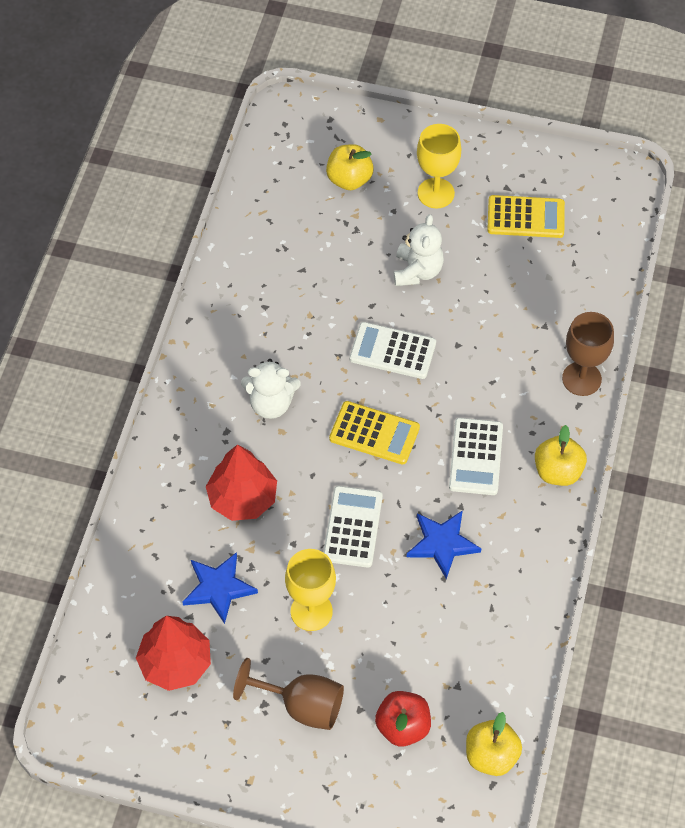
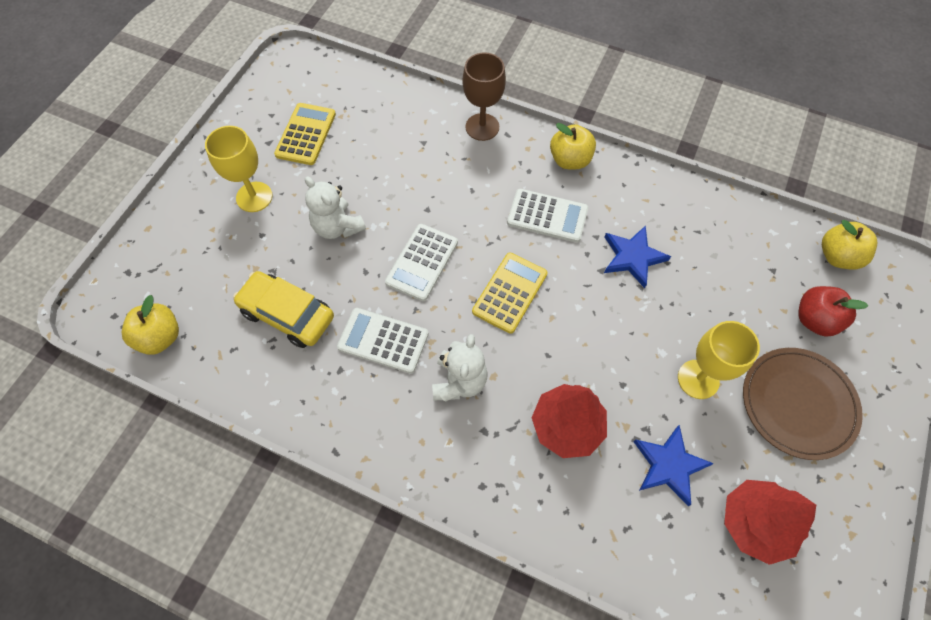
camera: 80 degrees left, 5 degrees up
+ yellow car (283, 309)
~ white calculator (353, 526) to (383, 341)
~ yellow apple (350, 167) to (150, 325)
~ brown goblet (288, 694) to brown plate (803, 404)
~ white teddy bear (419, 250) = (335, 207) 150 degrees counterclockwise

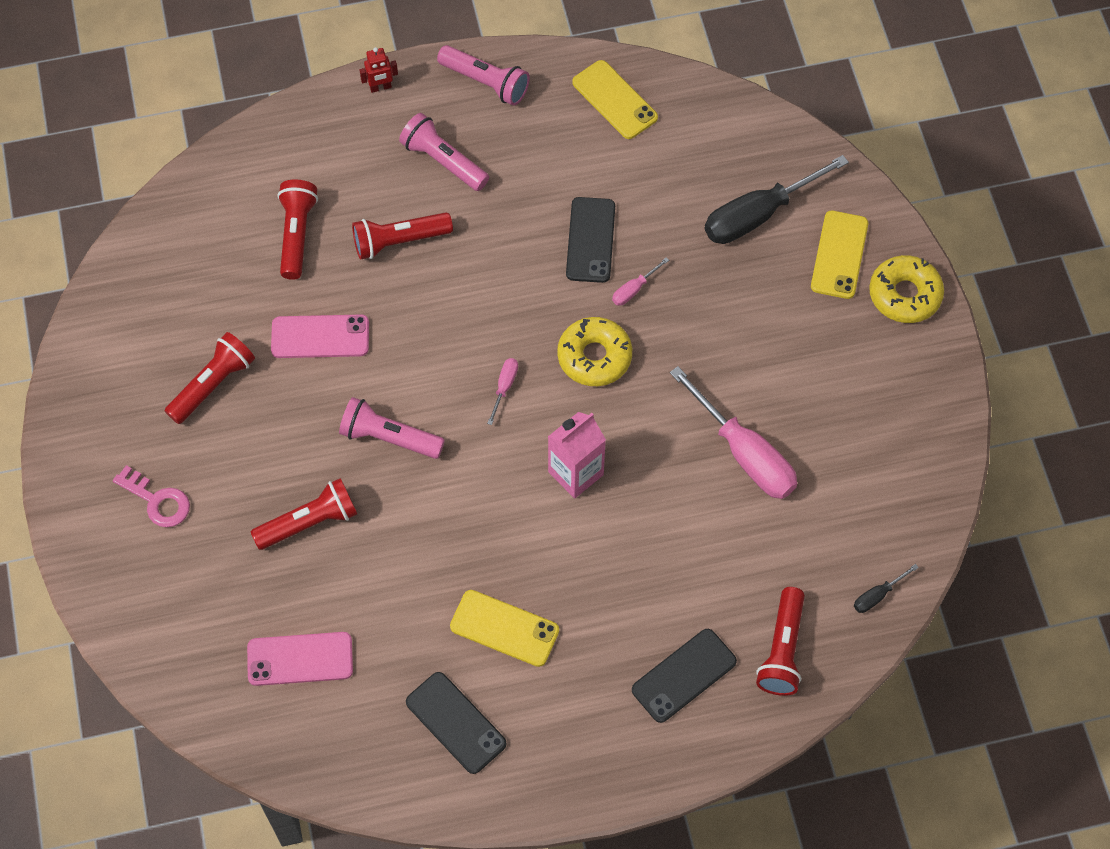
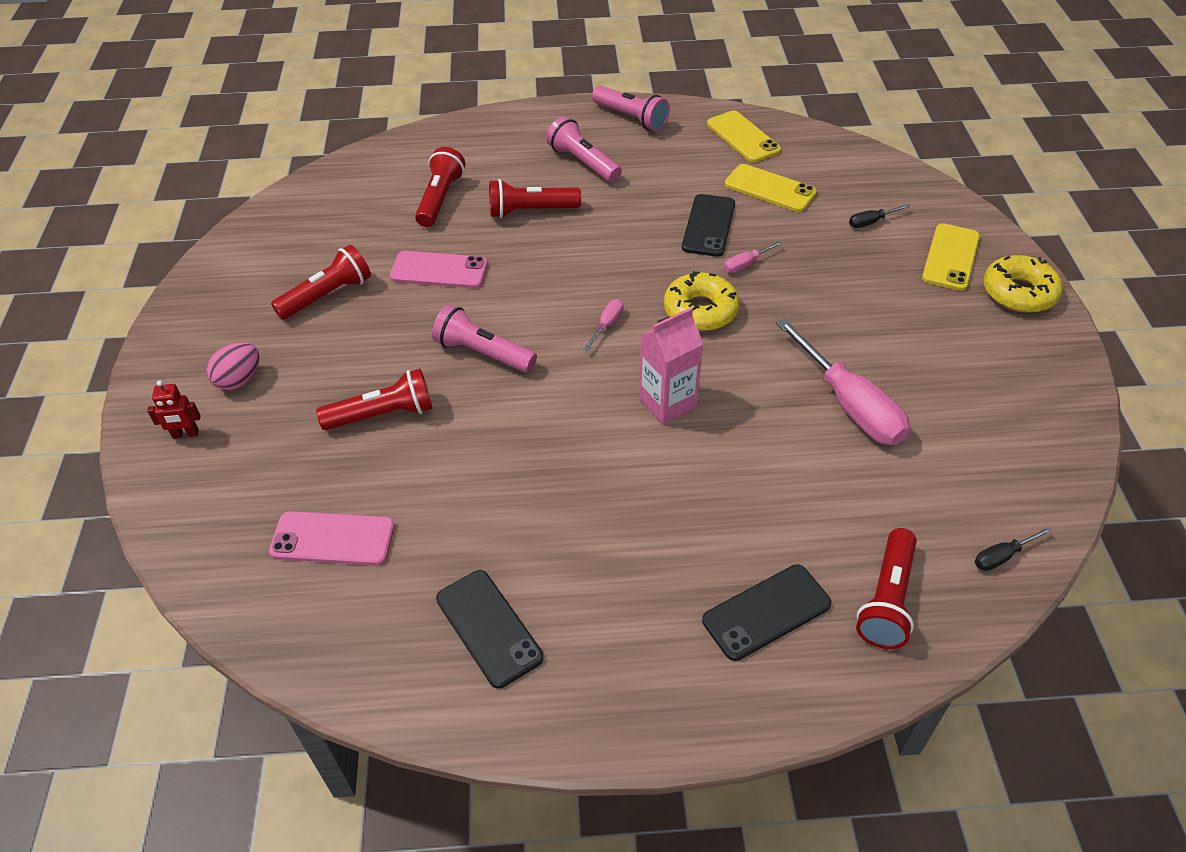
camera: 10 degrees right, 15 degrees down
~ red robot (379, 70) to (174, 409)
~ yellow phone (504, 628) to (771, 188)
~ pink key (151, 496) to pink egg (233, 366)
~ black screwdriver (777, 199) = (880, 216) x0.44

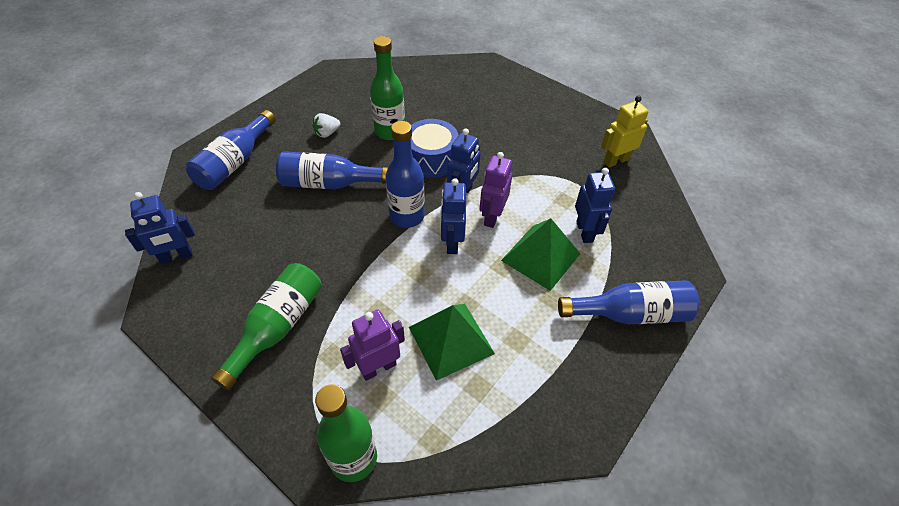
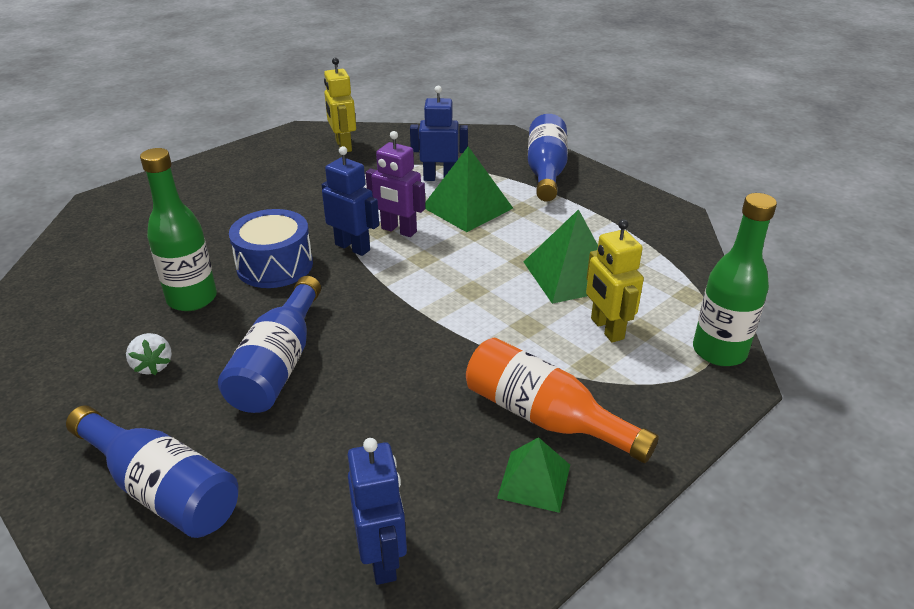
camera: 80 degrees left, 15 degrees down
- blue bottle (405, 174)
- blue robot (453, 216)
+ green pyramid (533, 475)
~ green bottle (266, 326) to orange bottle (562, 400)
~ purple robot (372, 345) to yellow robot (615, 280)

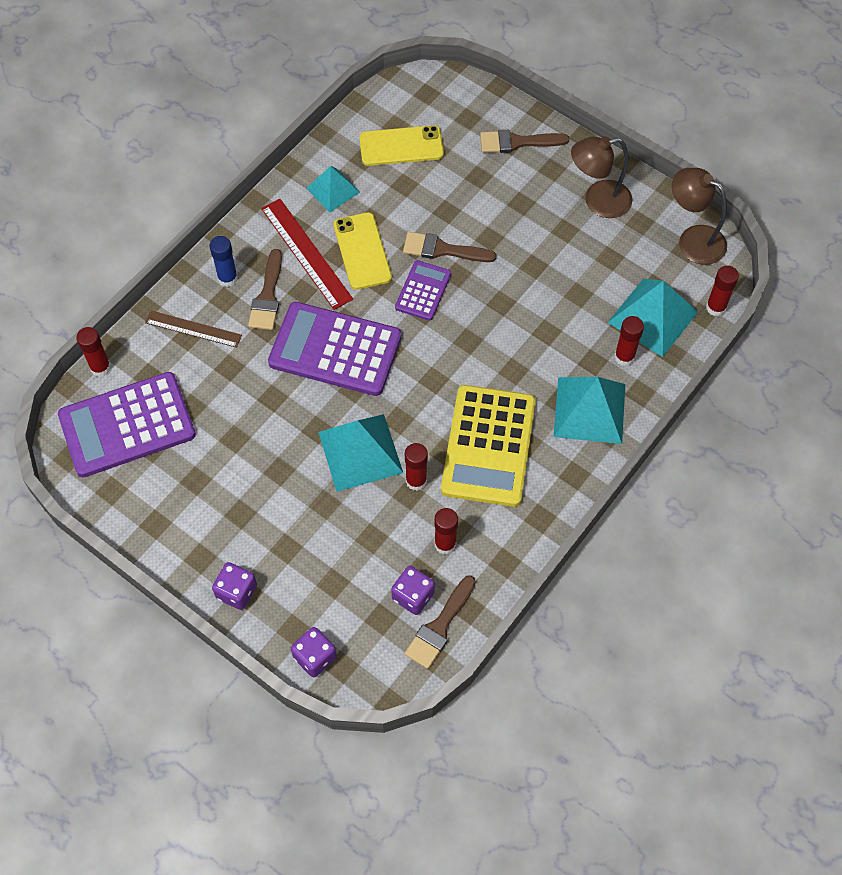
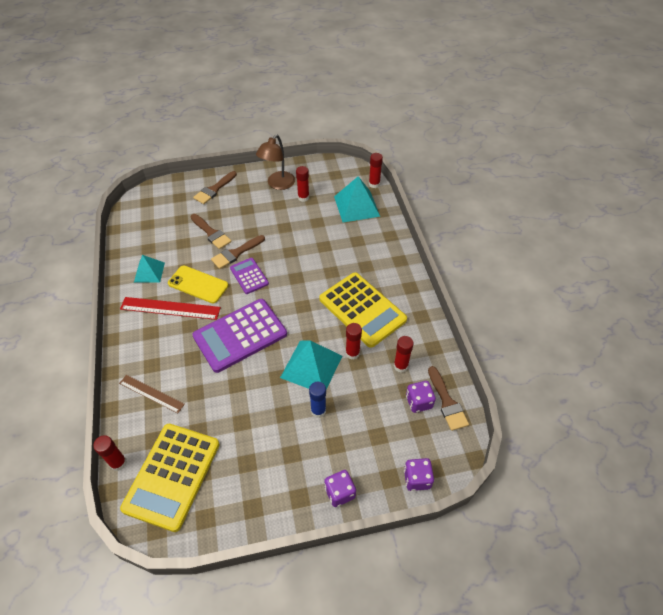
camera: 50 degrees left, 10 degrees down
- yellow phone (401, 145)
- turquoise pyramid (589, 410)
- brown lamp (699, 216)
~ blue glue stick (224, 261) to (317, 400)
~ brown brush (265, 289) to (211, 231)
~ red glue stick (629, 341) to (302, 184)
~ purple calculator (127, 425) to yellow calculator (169, 478)
~ brown ruler (193, 329) = (152, 394) 60 degrees clockwise

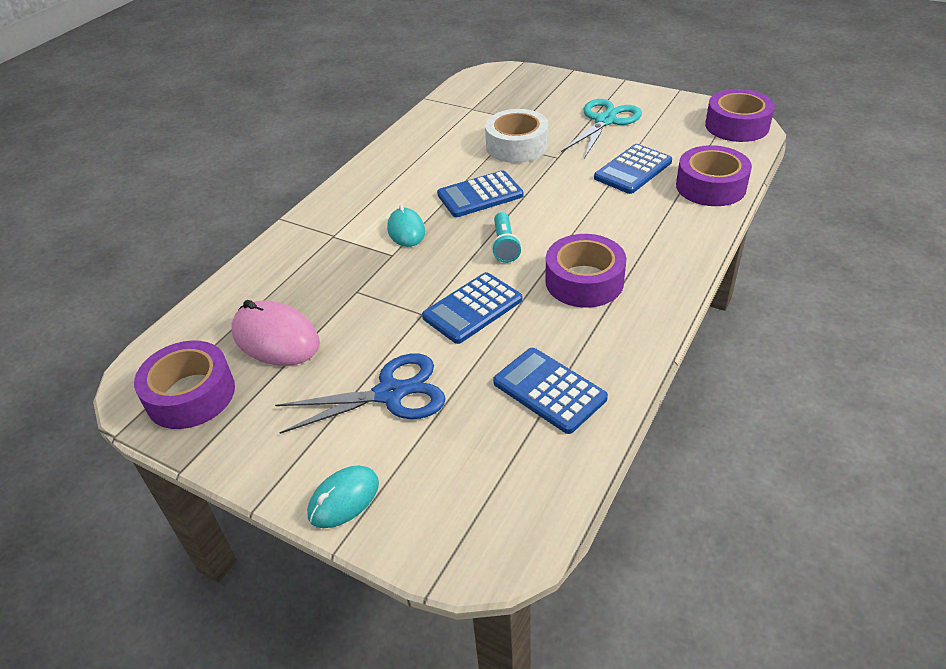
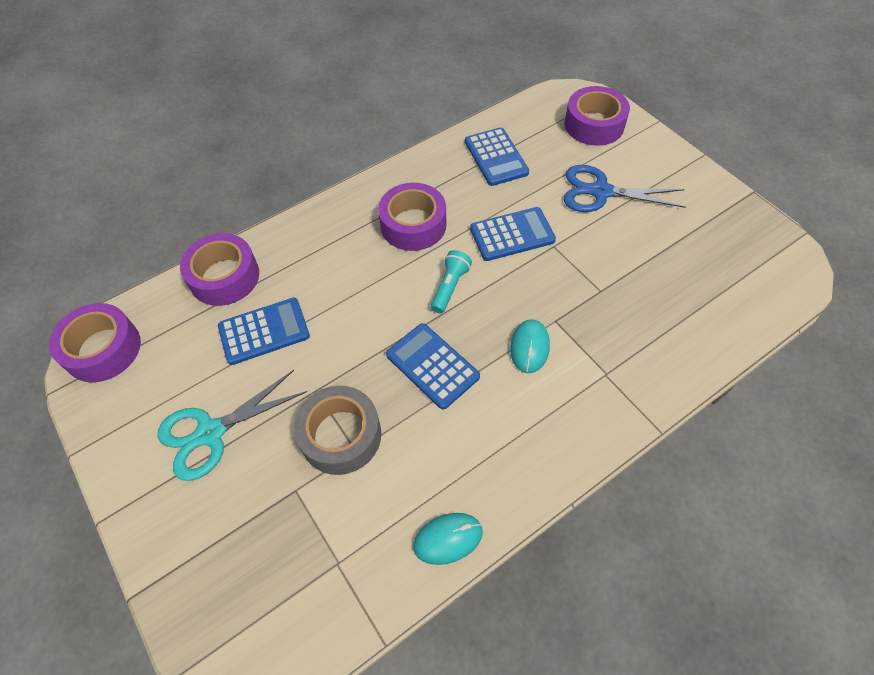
camera: 155 degrees left, 15 degrees up
- pink mouse (275, 333)
~ purple tape (184, 384) to (597, 116)
~ turquoise mouse (343, 497) to (448, 539)
~ white tape (517, 136) to grey tape (337, 430)
~ blue calculator (480, 193) = (433, 366) 135 degrees counterclockwise

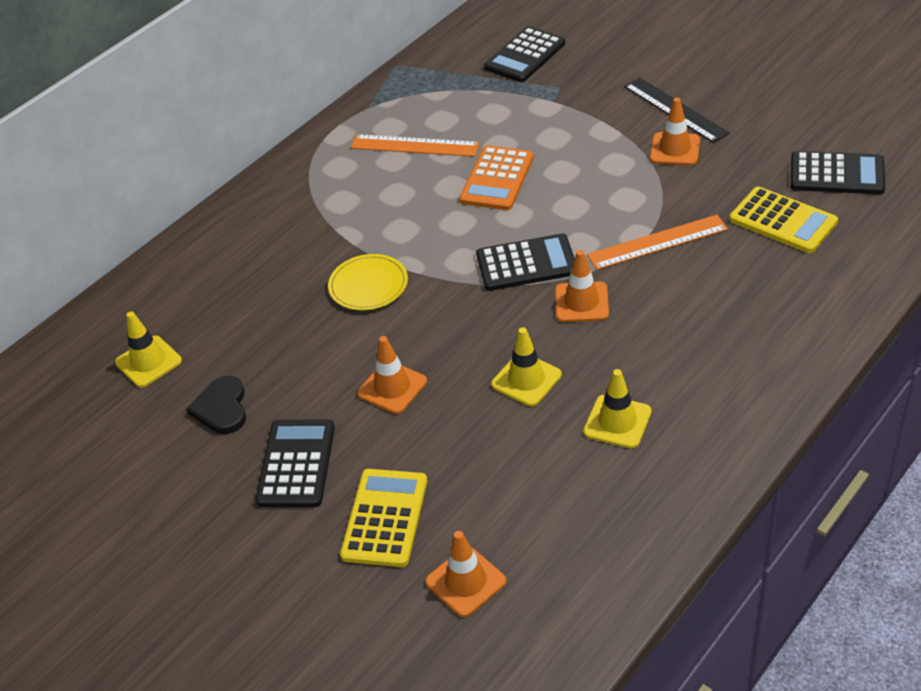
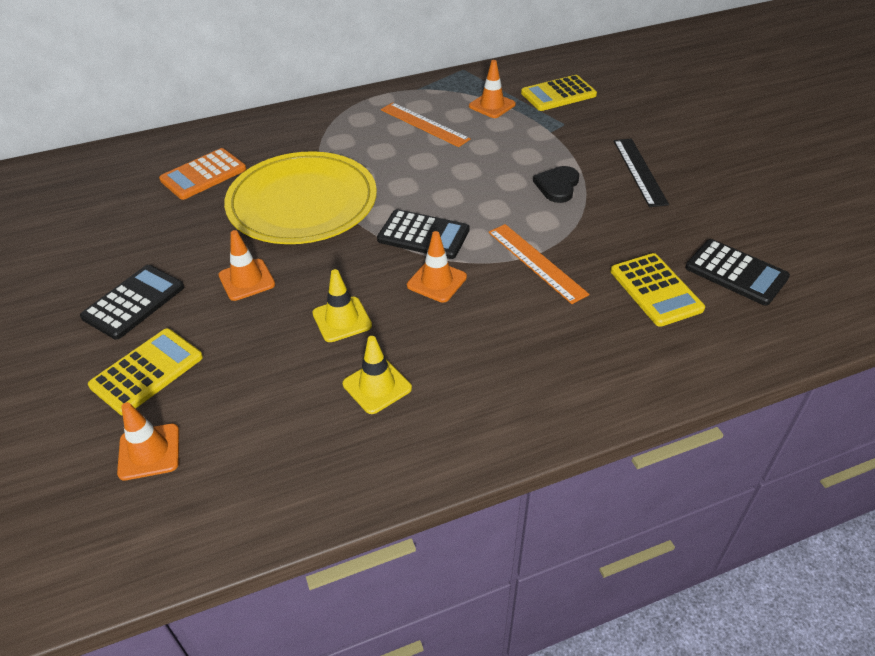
camera: 25 degrees right, 0 degrees up
- yellow traffic cone (148, 349)
~ black heart (216, 405) to (556, 184)
~ orange calculator (496, 177) to (202, 174)
~ orange traffic cone (675, 131) to (492, 89)
~ black calculator (524, 54) to yellow calculator (559, 93)
~ orange ruler (657, 242) = (539, 264) 45 degrees clockwise
~ yellow plate (368, 282) = (300, 197) x2.24

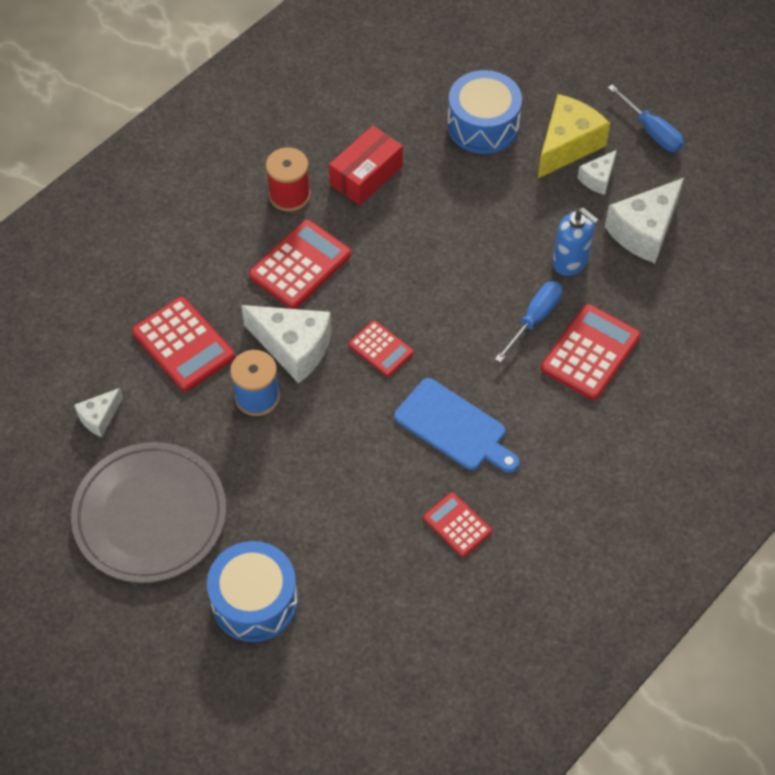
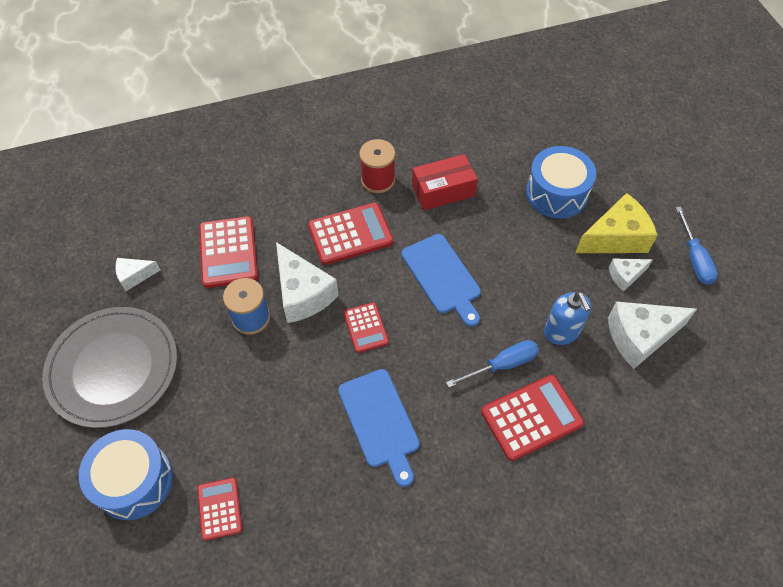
camera: 30 degrees right, 0 degrees up
+ blue cutting board (441, 280)
~ red calculator (457, 524) to (219, 509)

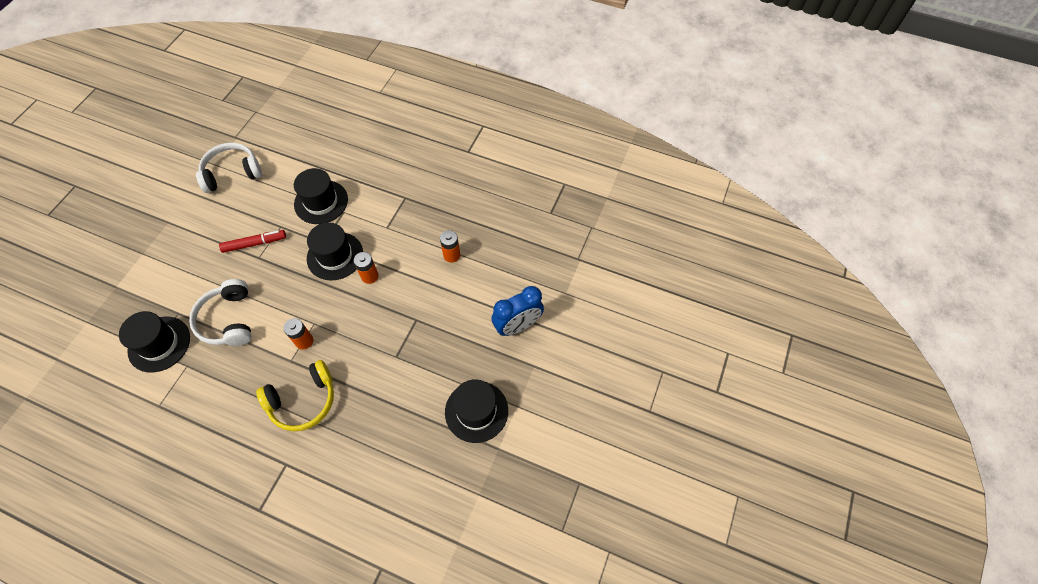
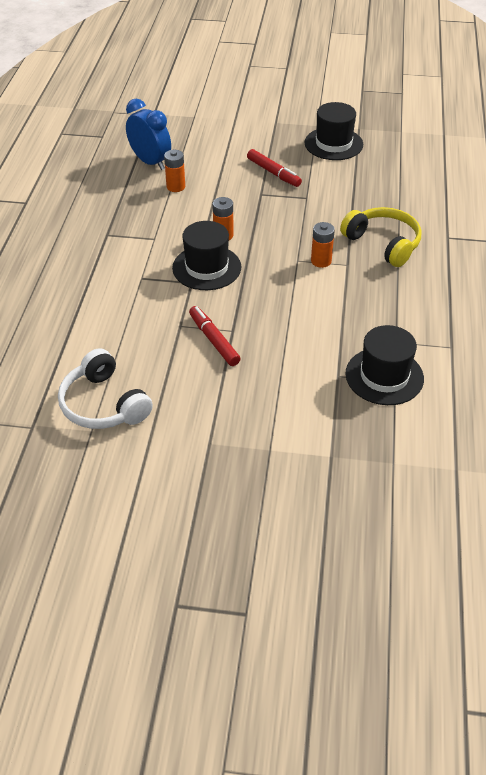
camera: 105 degrees left, 15 degrees down
- white headphones (220, 312)
- black hat (321, 196)
+ red marker (274, 168)
~ blue clock (517, 311) to (148, 134)

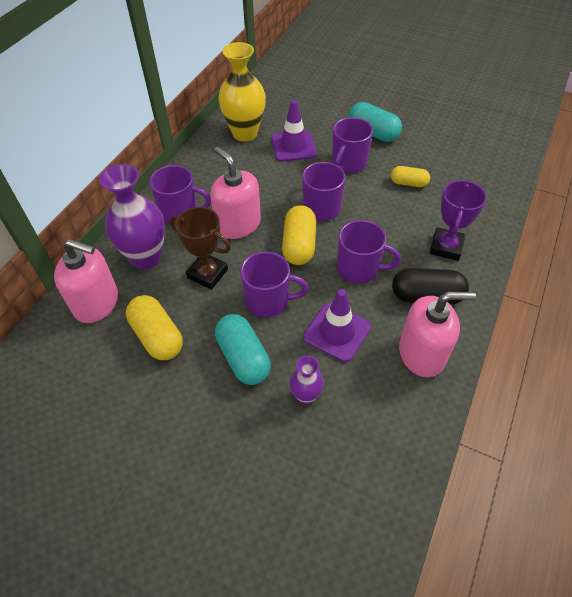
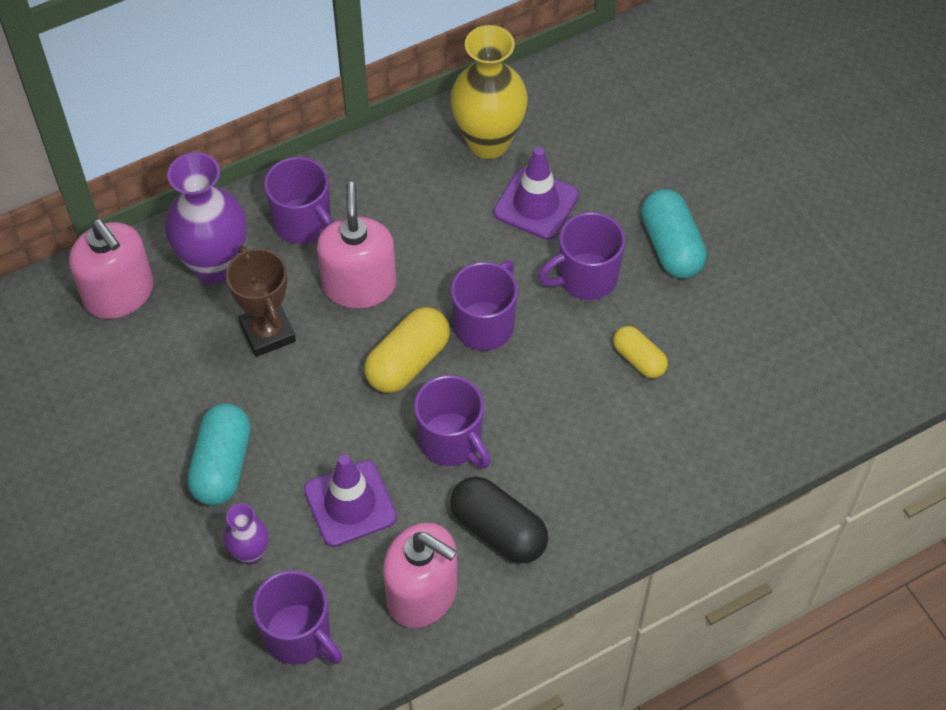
camera: 35 degrees right, 5 degrees up
- yellow capsule (154, 327)
- purple trophy (458, 220)
~ purple mug (274, 284) to (297, 617)

